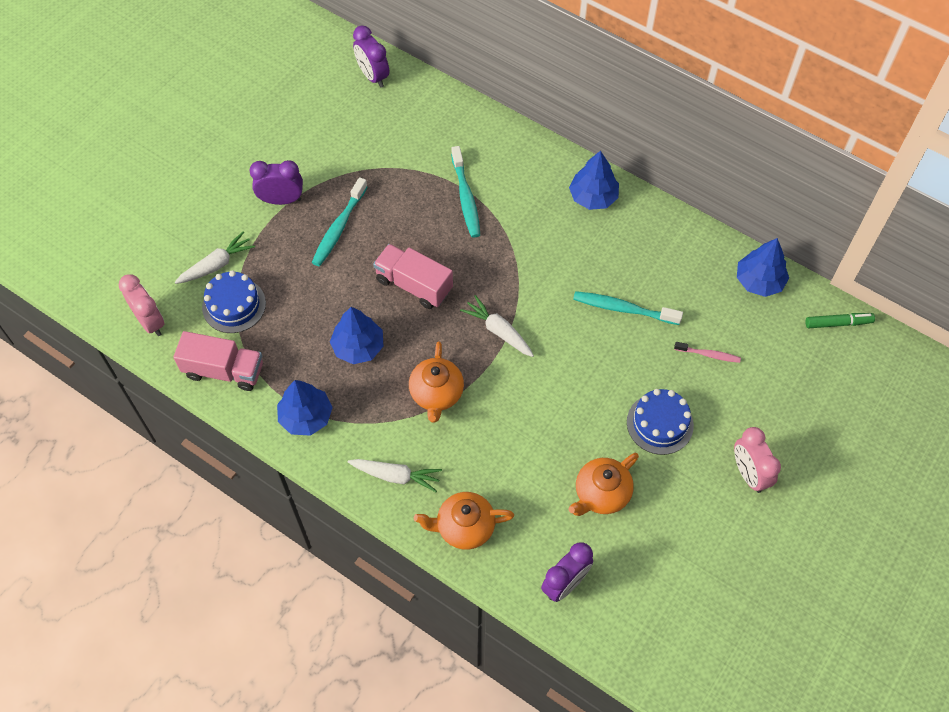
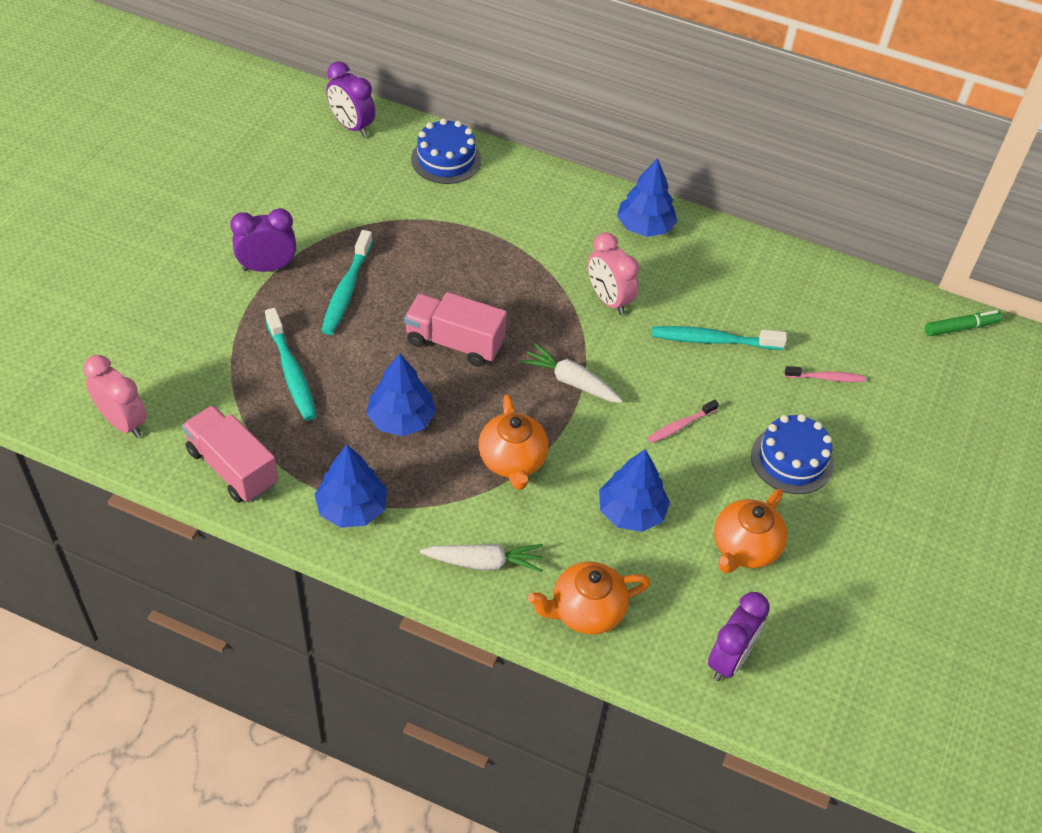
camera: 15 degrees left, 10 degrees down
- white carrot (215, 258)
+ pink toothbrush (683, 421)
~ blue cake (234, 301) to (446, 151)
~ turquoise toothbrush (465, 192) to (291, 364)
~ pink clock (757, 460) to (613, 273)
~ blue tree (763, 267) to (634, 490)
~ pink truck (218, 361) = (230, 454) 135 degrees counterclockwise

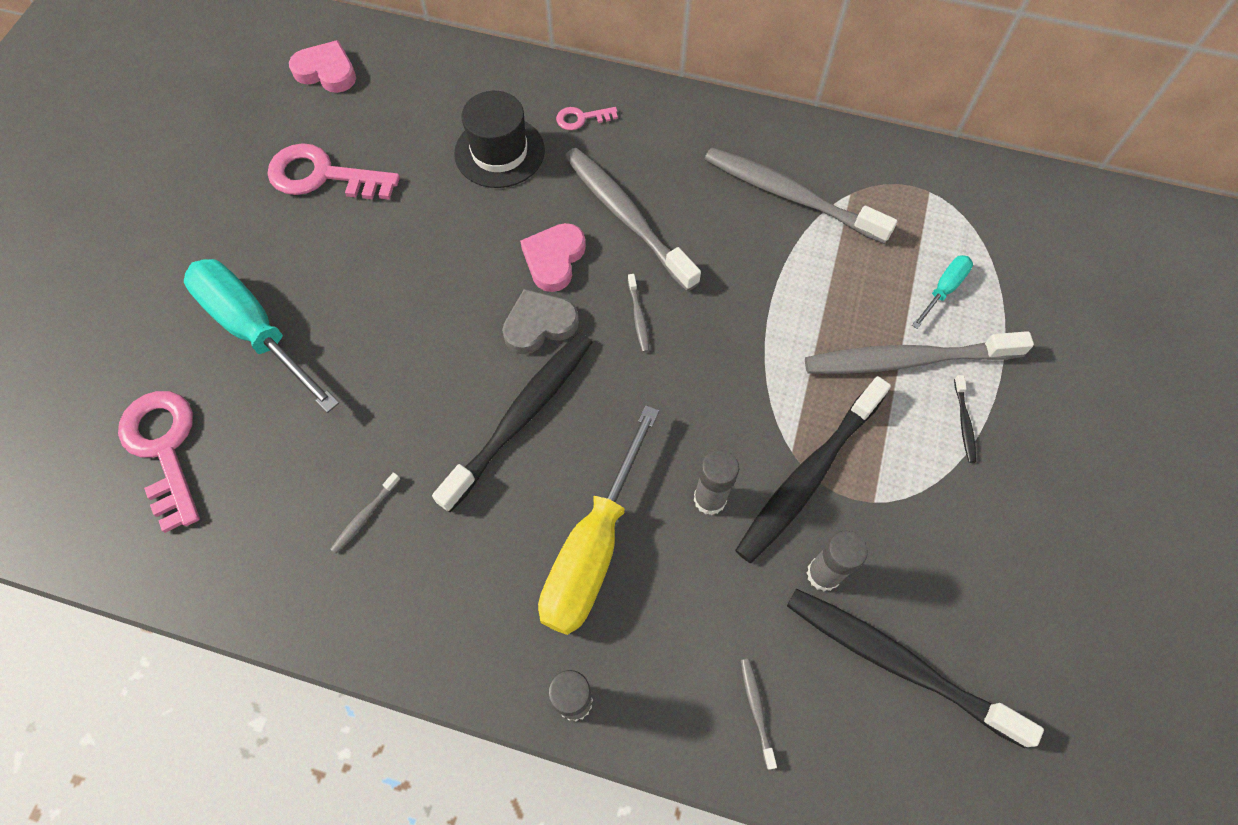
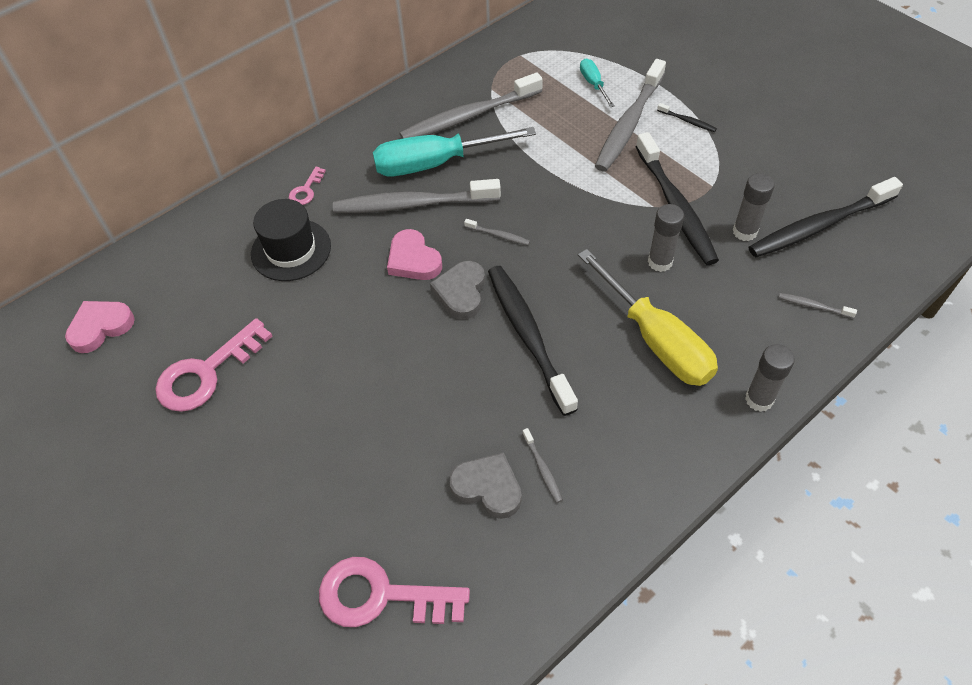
camera: 55 degrees left, 10 degrees down
+ grey heart (485, 486)
~ turquoise screwdriver (261, 336) to (454, 151)

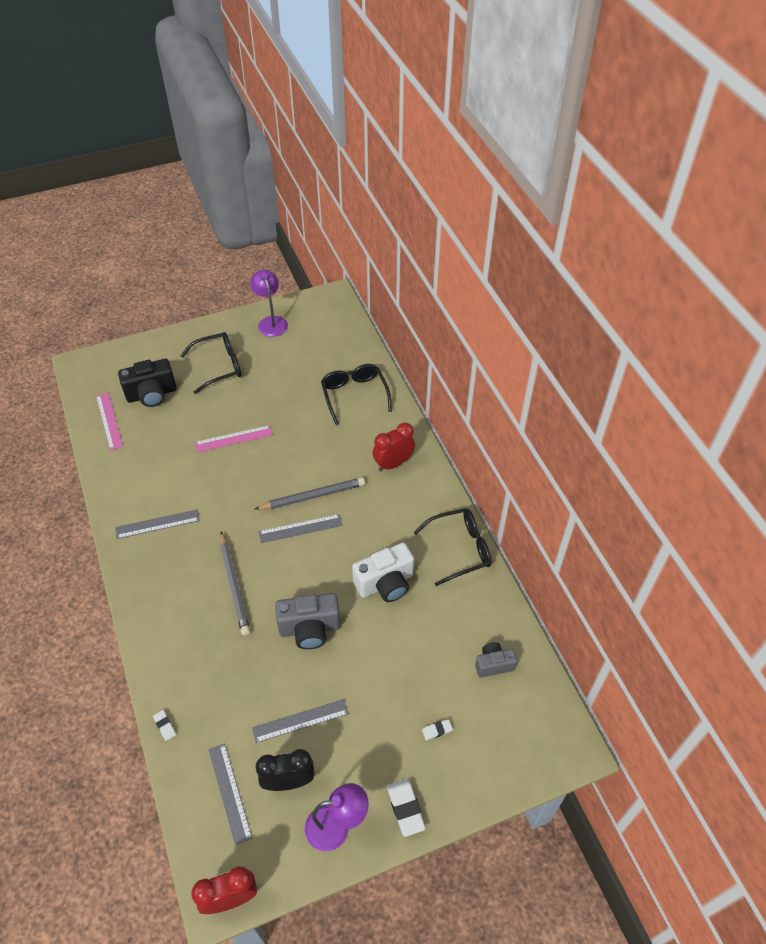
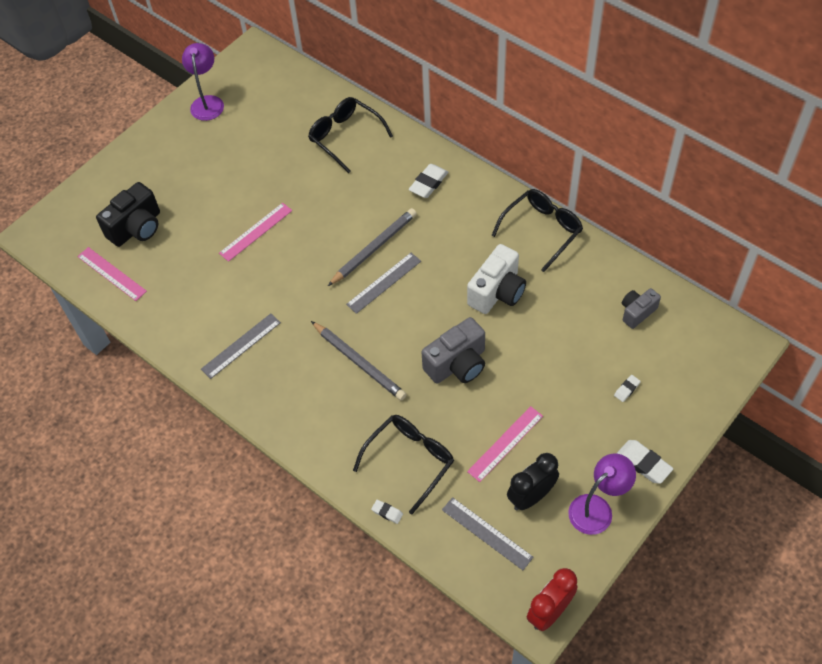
camera: 25 degrees left, 5 degrees up
~ black glasses (210, 363) to (403, 464)
~ red clock (393, 446) to white eraser (428, 181)
~ grey ruler (300, 721) to pink ruler (505, 444)
~ purple lamp (269, 303) = (203, 82) 45 degrees clockwise

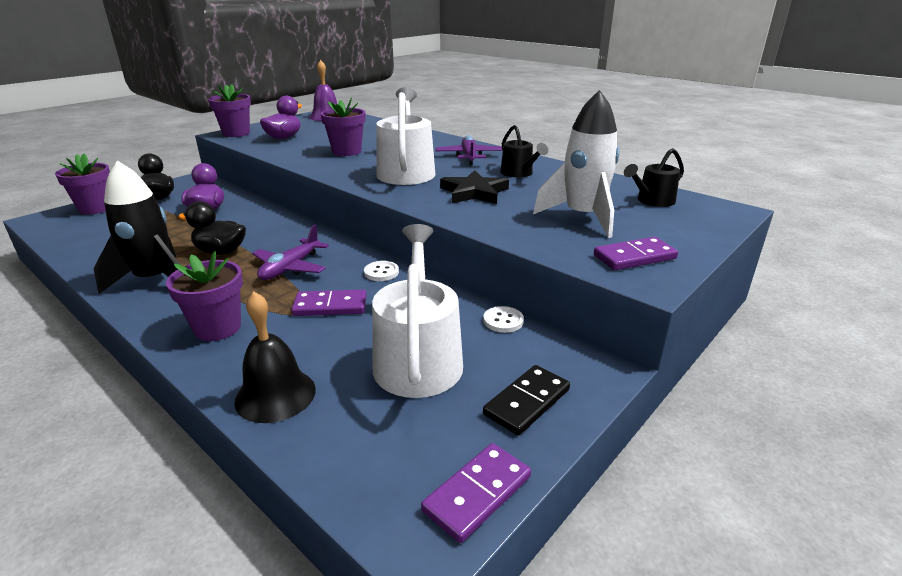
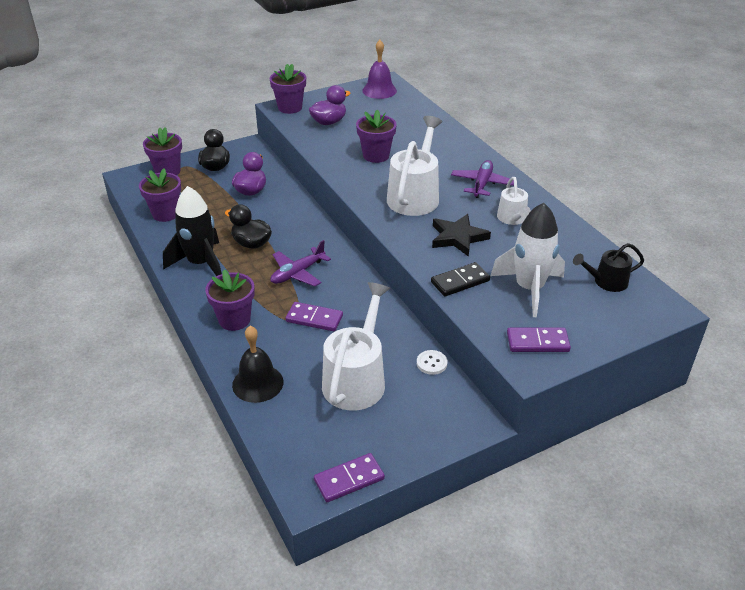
camera: 20 degrees right, 10 degrees up
- white button (381, 271)
+ purple flower pot (160, 195)
~ black domino (526, 400) to (460, 279)
~ black watering can (524, 151) to white watering can (514, 201)

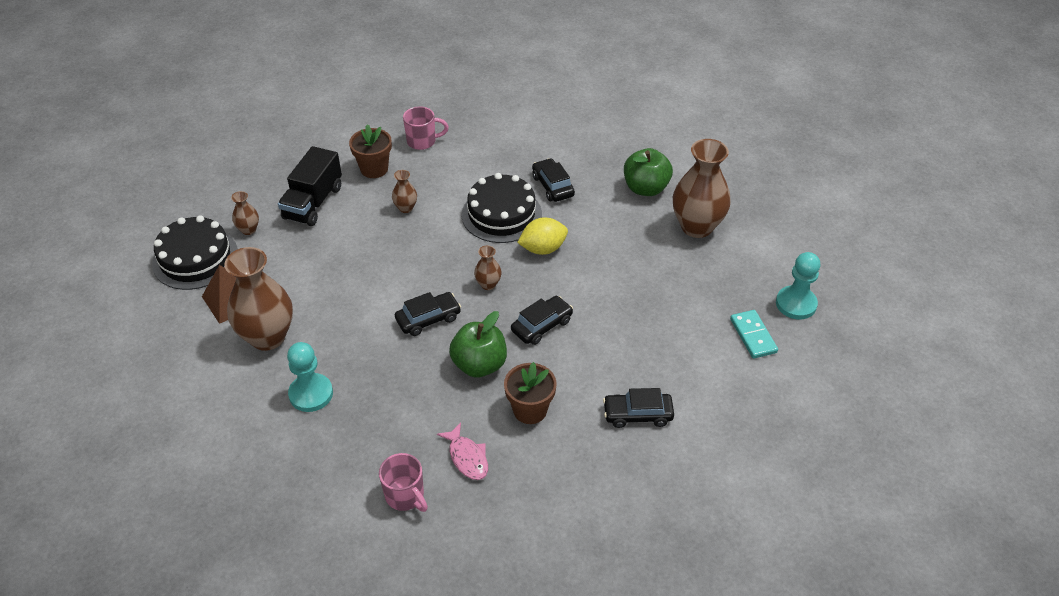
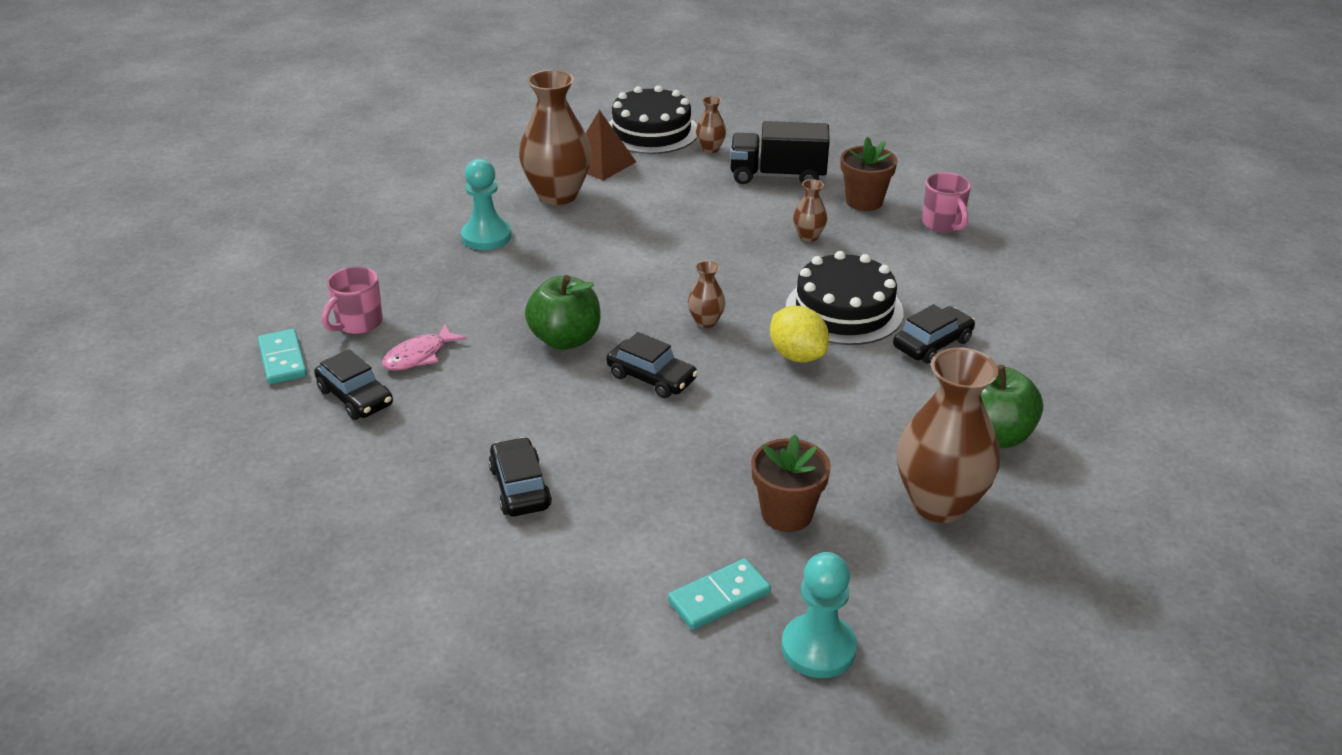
camera: 75 degrees right, 10 degrees down
+ turquoise domino (282, 356)
~ black car (428, 314) to (353, 384)
~ brown flower pot (530, 393) to (791, 483)

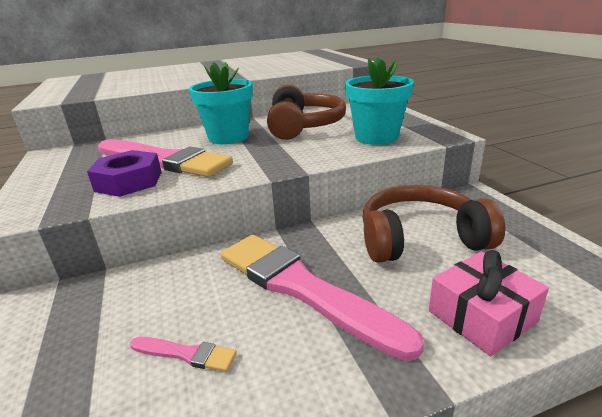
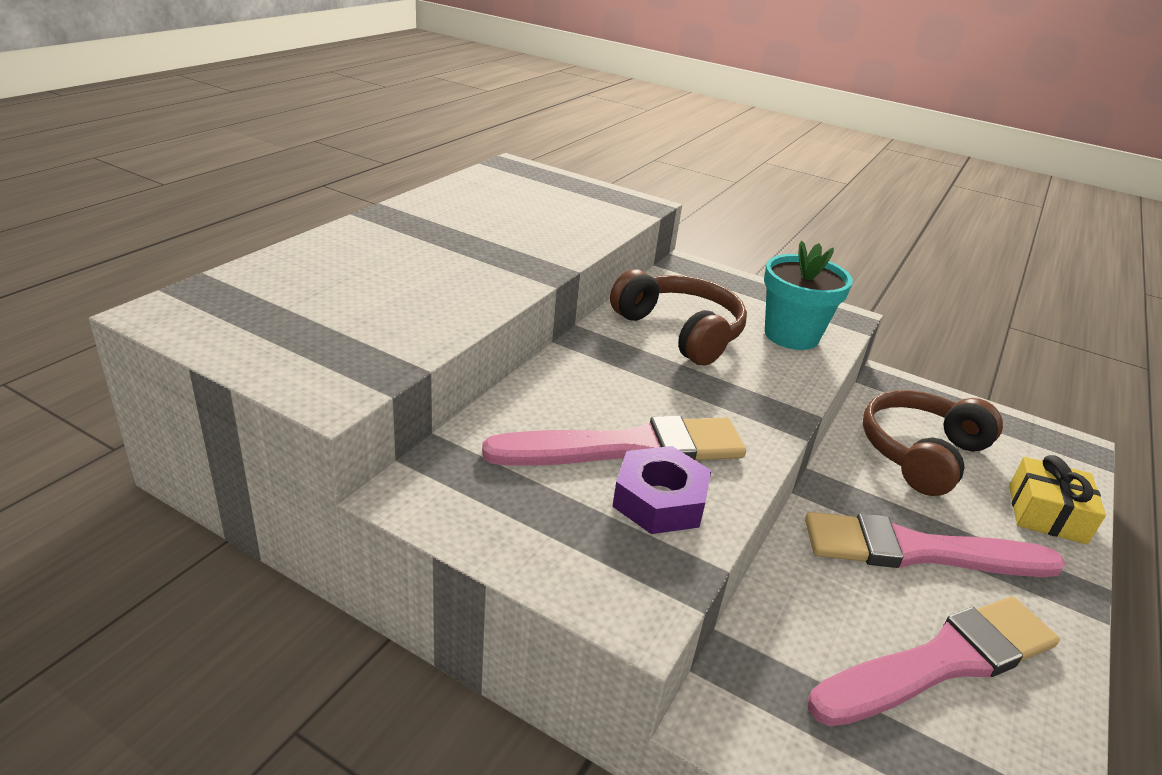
camera: 45 degrees left, 5 degrees up
- turquoise flower pot (221, 103)
~ pink gift (489, 303) to yellow gift (1057, 500)
~ pink brush (183, 354) = (934, 661) x2.44

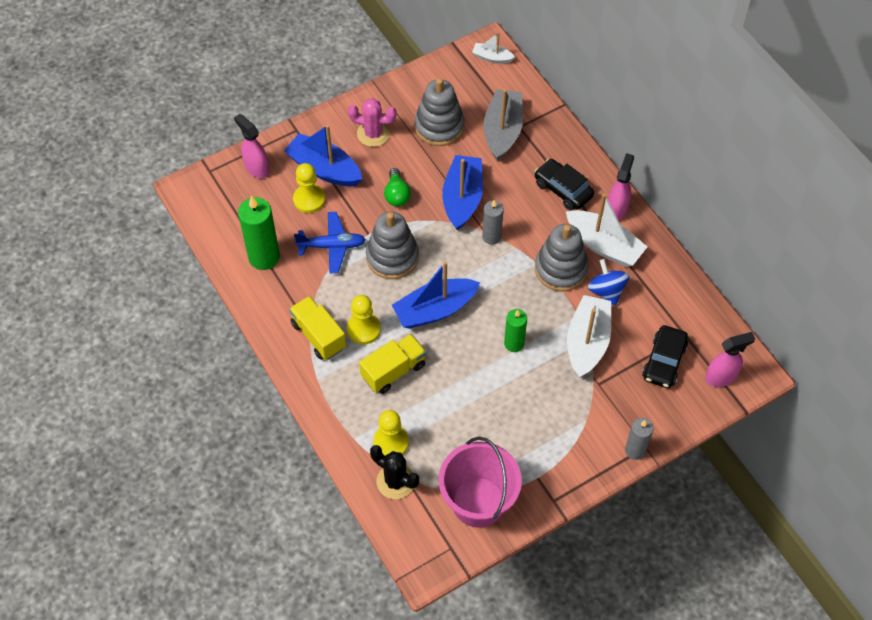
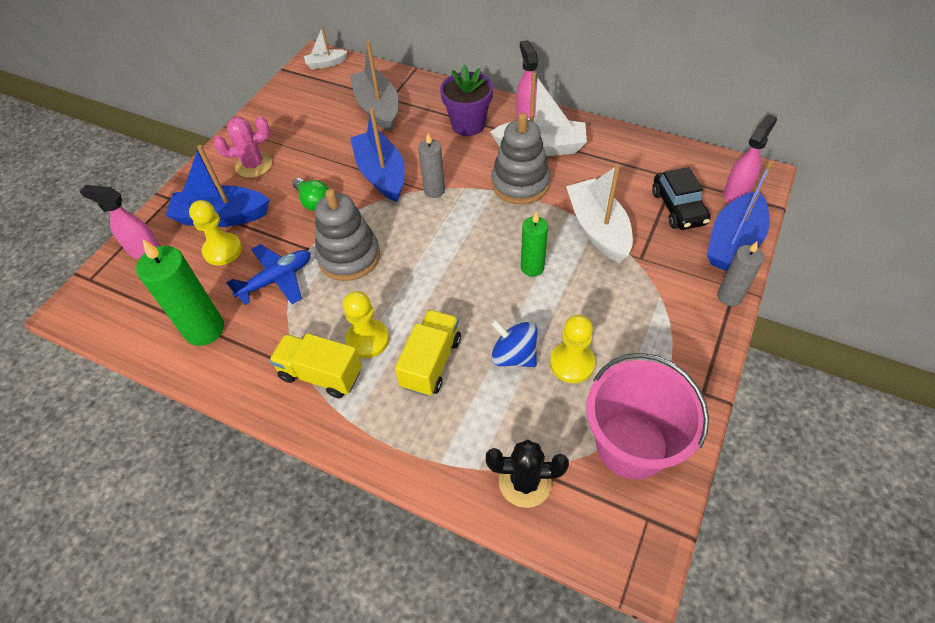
camera: 30 degrees left, 5 degrees down
- grey stacking toy (439, 112)
~ yellow pawn (391, 432) to (572, 349)
~ blue boat (436, 295) to (740, 216)
~ blue spinning top (608, 282) to (514, 343)
~ black car (564, 184) to purple flower pot (466, 100)

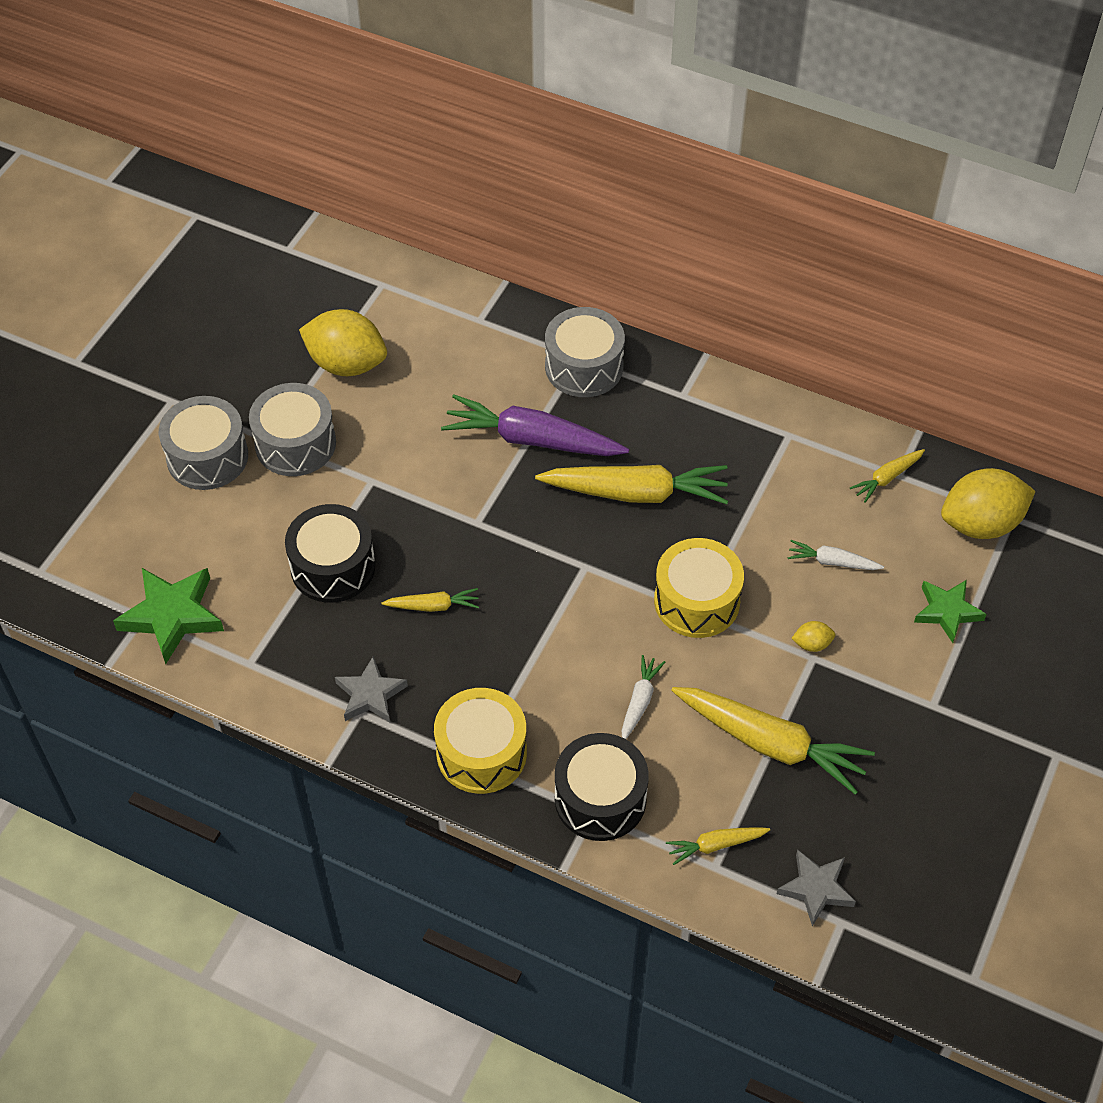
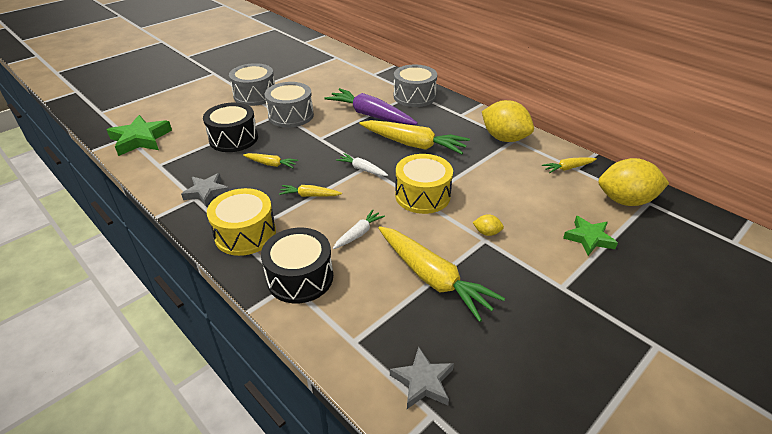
camera: 20 degrees right, 15 degrees down
~ grey drum (203, 443) to (289, 105)
~ yellow lemon (343, 342) to (508, 121)
~ yellow carrot (718, 846) to (310, 191)
~ white carrot (836, 555) to (362, 164)

